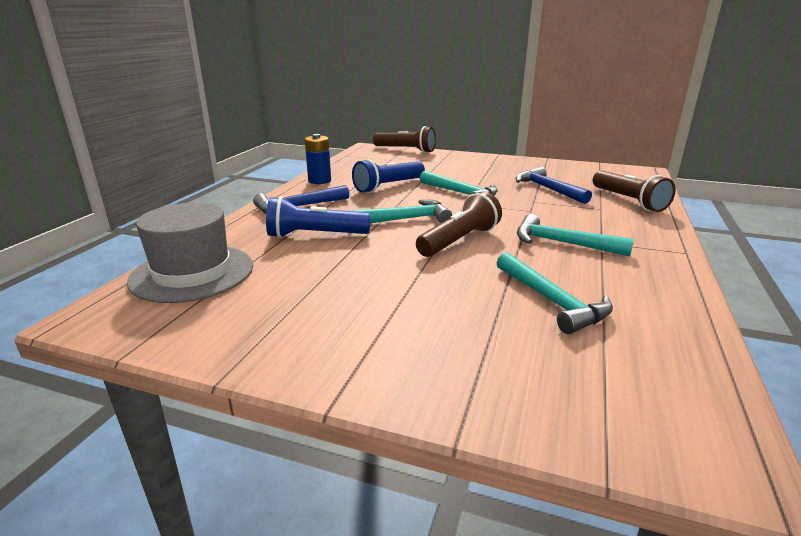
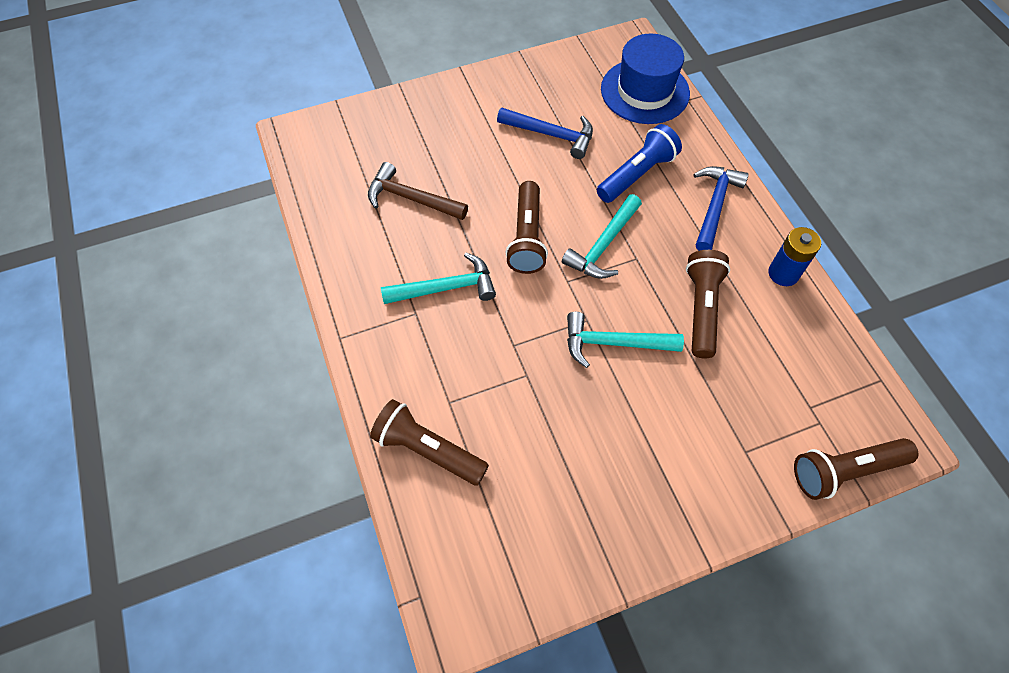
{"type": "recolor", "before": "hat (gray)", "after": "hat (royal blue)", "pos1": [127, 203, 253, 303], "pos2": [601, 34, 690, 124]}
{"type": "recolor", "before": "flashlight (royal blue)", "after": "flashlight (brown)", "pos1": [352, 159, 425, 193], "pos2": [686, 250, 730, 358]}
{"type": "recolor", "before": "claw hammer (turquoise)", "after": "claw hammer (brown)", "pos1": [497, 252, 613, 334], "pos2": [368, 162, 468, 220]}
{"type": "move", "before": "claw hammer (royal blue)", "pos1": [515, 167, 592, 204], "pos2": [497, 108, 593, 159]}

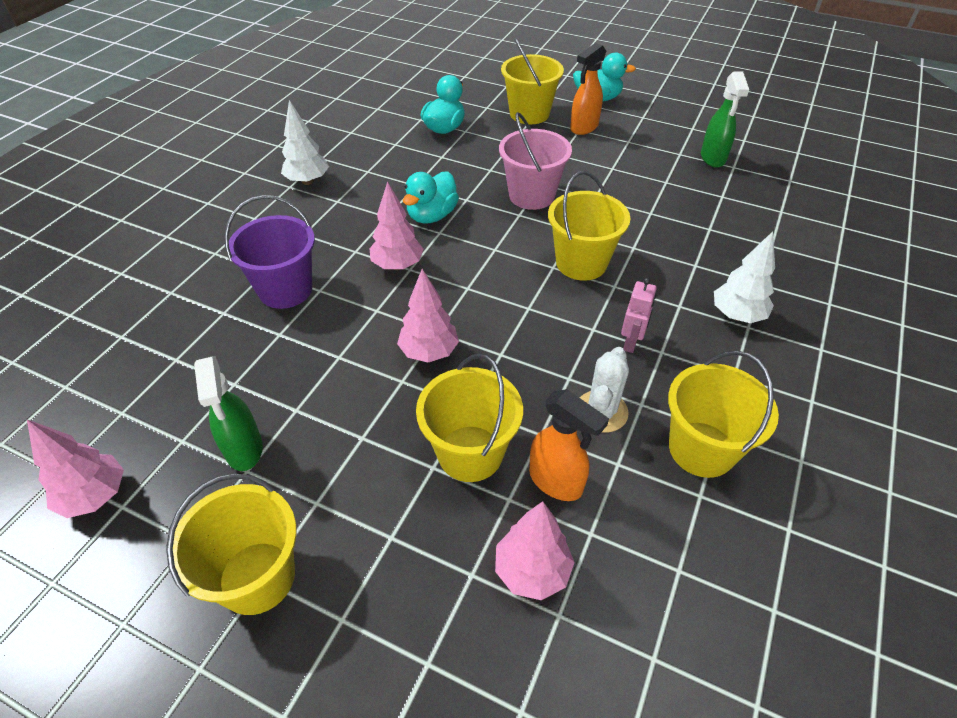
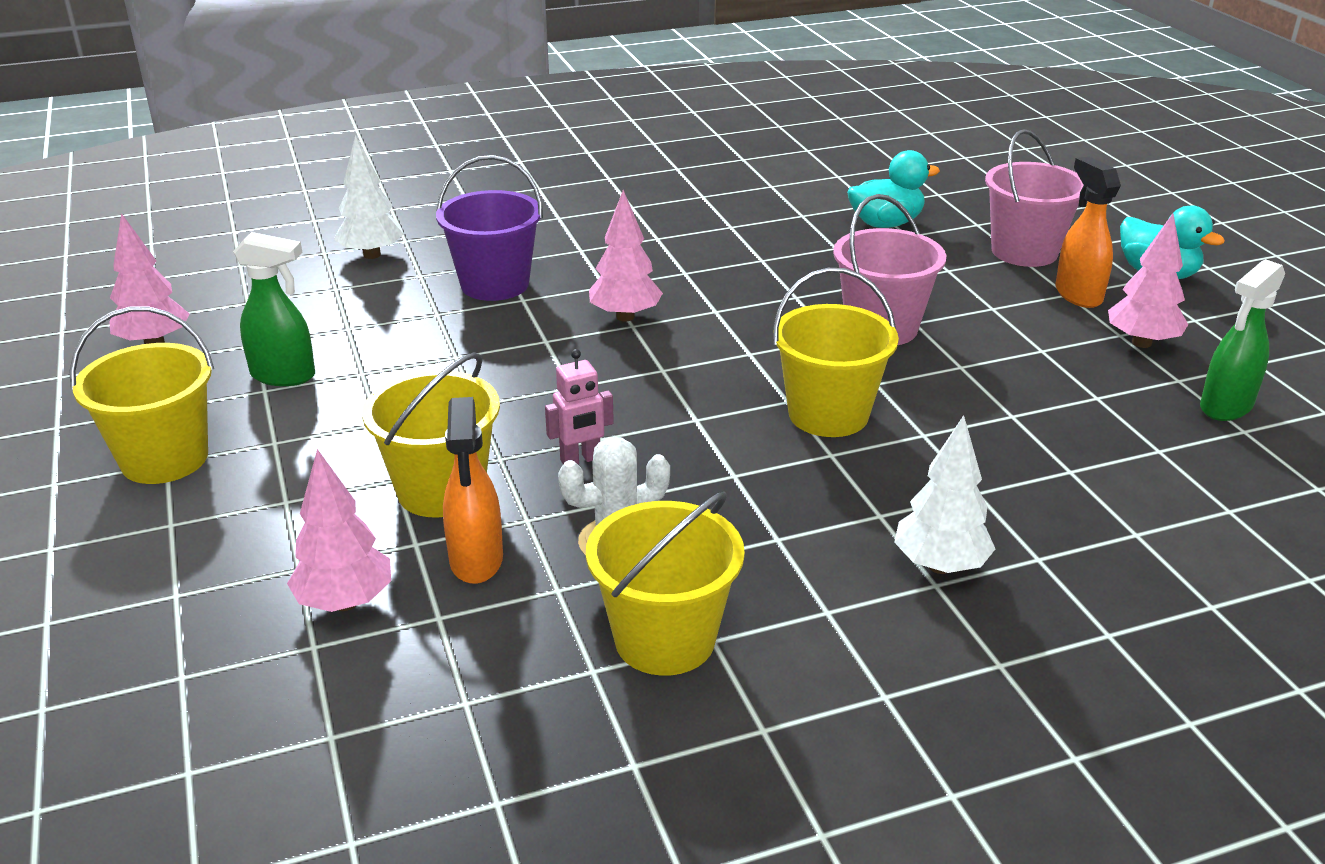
{"type": "rotate", "before": "spray bottle (green)", "pos1": [194, 356, 263, 471], "pos2": [233, 232, 315, 386], "turn": -105}
{"type": "move", "before": "fir tree (snow-white)", "pos1": [281, 100, 329, 185], "pos2": [334, 135, 404, 259]}
{"type": "move", "before": "fir tree (pink)", "pos1": [397, 269, 459, 362], "pos2": [1108, 214, 1188, 348]}
{"type": "delete", "before": "duck (turquoise)", "pos1": [403, 171, 459, 224]}
{"type": "recolor", "before": "pail (bright yellow)", "after": "pail (pink)", "pos1": [501, 38, 564, 124], "pos2": [985, 129, 1084, 267]}
{"type": "rotate", "before": "spray bottle (orange-coloured)", "pos1": [570, 43, 606, 135], "pos2": [1055, 156, 1121, 308], "turn": 75}
{"type": "move", "before": "robot (pink)", "pos1": [621, 278, 657, 353], "pos2": [545, 349, 614, 465]}

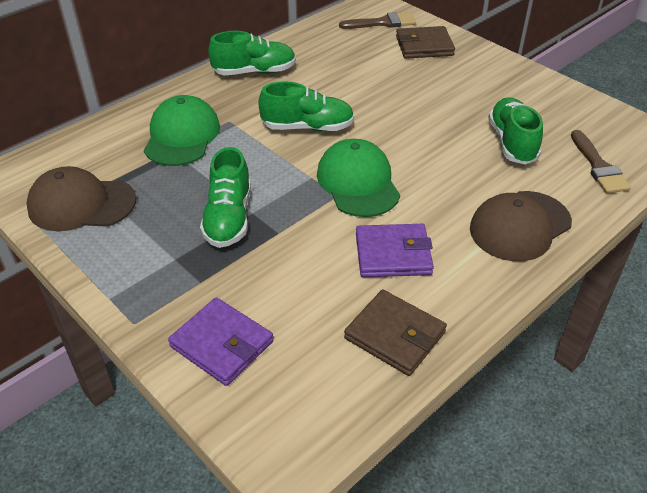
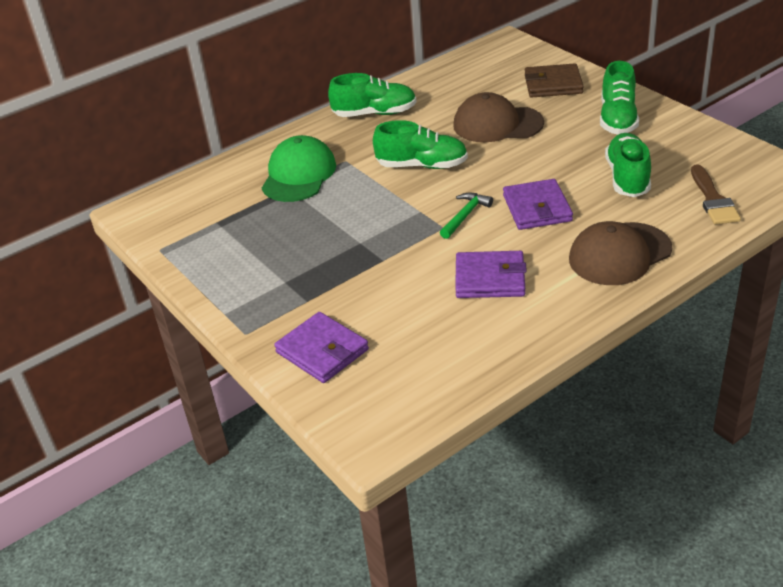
{"type": "move", "before": "cap (brown)", "pos1": [26, 166, 136, 231], "pos2": [453, 92, 544, 142]}
{"type": "move", "before": "sneaker (green)", "pos1": [200, 147, 251, 248], "pos2": [600, 61, 639, 135]}
{"type": "replace", "before": "cap (green)", "after": "claw hammer (green)", "pos1": [317, 139, 400, 217], "pos2": [440, 193, 493, 239]}
{"type": "delete", "before": "brush (brown)", "pos1": [339, 12, 416, 29]}
{"type": "delete", "before": "card wallet (brown)", "pos1": [344, 290, 447, 376]}
{"type": "insert", "after": "card wallet (purple)", "pos2": [503, 179, 573, 230]}

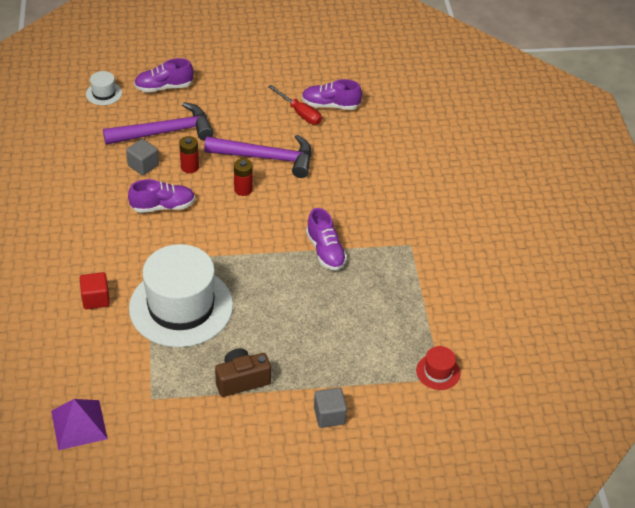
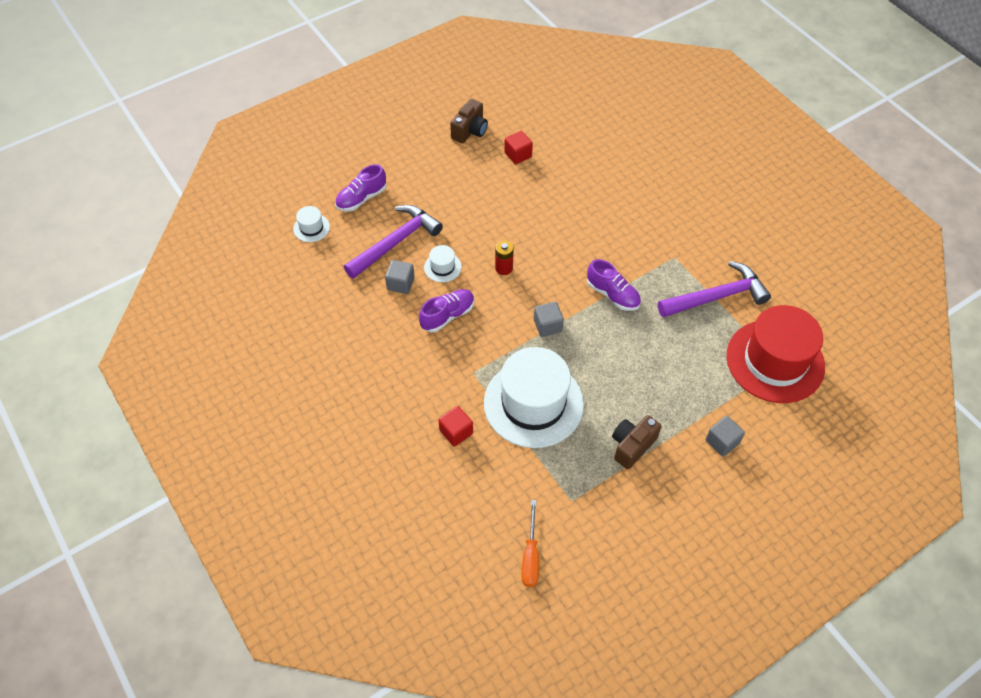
{"type": "replace", "before": "pyramid (purple)", "after": "screwdriver (orange-coloured)", "pos1": [51, 399, 108, 450], "pos2": [522, 500, 539, 587]}
{"type": "replace", "before": "AA battery (crimson)", "after": "hat (snow-white)", "pos1": [179, 136, 199, 173], "pos2": [424, 245, 462, 282]}
{"type": "move", "before": "claw hammer (purple)", "pos1": [204, 134, 312, 178], "pos2": [658, 261, 771, 317]}
{"type": "delete", "before": "screwdriver (crimson)", "pos1": [268, 85, 322, 125]}
{"type": "replace", "before": "sneaker (purple)", "after": "solid cube (crimson)", "pos1": [302, 79, 362, 110], "pos2": [504, 131, 533, 164]}
{"type": "resize", "before": "hat (crimson)", "pos1": [416, 346, 460, 390], "pos2": [726, 305, 825, 403], "scale": 2.43}
{"type": "insert", "after": "camera (brown)", "pos2": [450, 99, 488, 143]}
{"type": "insert", "after": "solid cube (gray)", "pos2": [534, 302, 564, 337]}

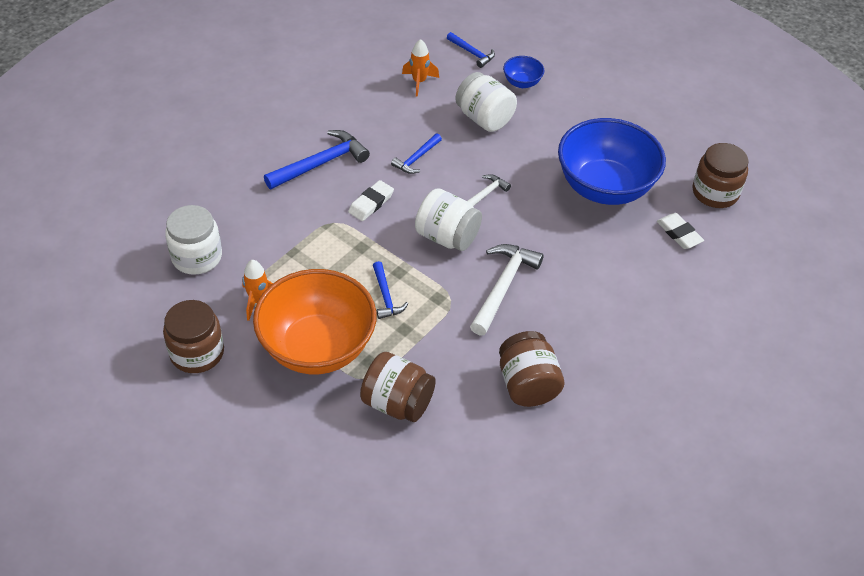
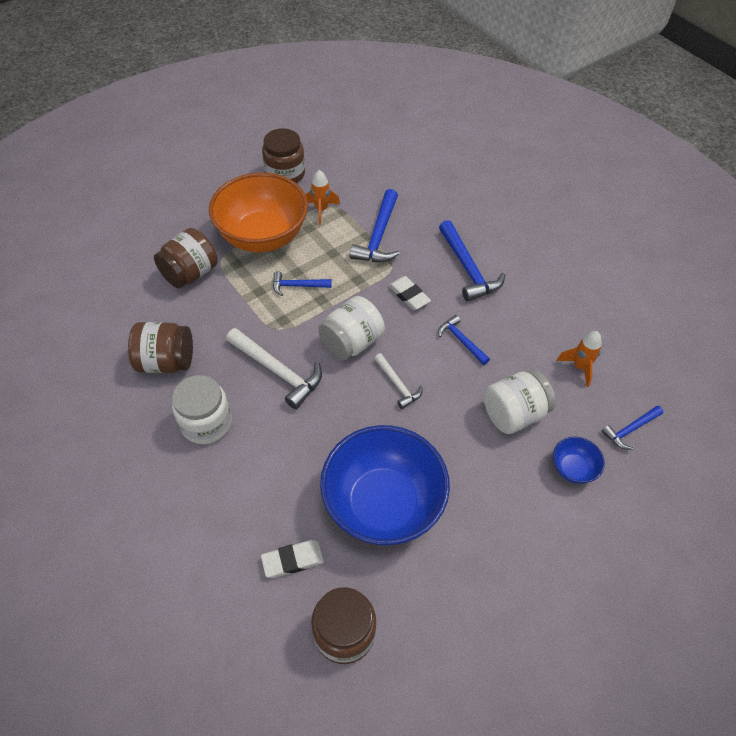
{"type": "move", "before": "jam jar (snow-white)", "pos1": [165, 205, 222, 275], "pos2": [172, 375, 232, 444]}
{"type": "insert", "after": "claw hammer (royal blue)", "pos2": [350, 189, 400, 262]}

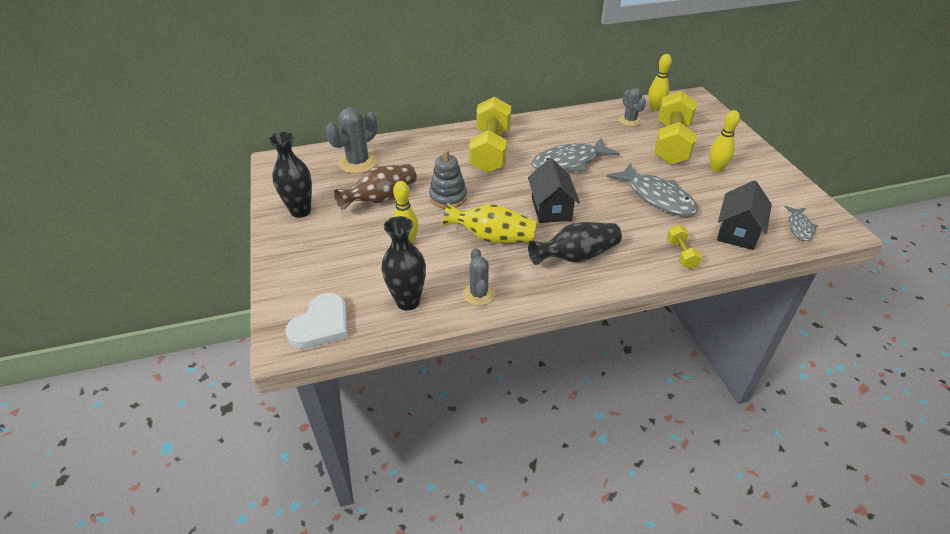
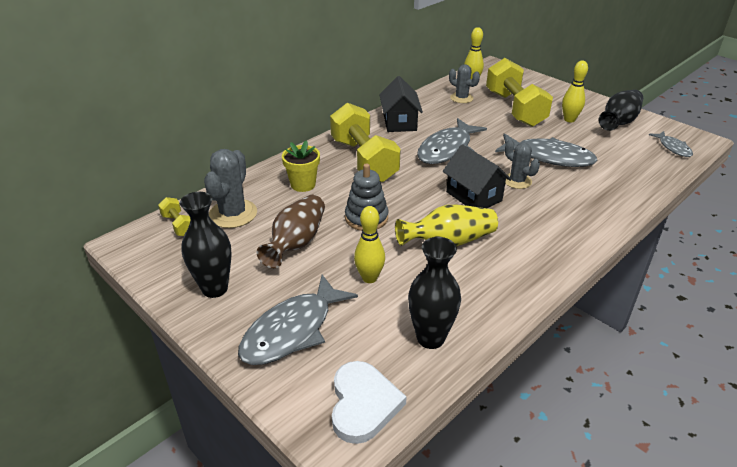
{"type": "move", "before": "saguaro cactus (gray)", "pos1": [463, 248, 495, 306], "pos2": [505, 140, 540, 189]}
{"type": "move", "before": "tall vase (ebony)", "pos1": [528, 222, 622, 265], "pos2": [599, 90, 643, 131]}
{"type": "move", "before": "free weight (bright yellow)", "pos1": [667, 225, 702, 269], "pos2": [158, 197, 190, 236]}
{"type": "move", "before": "house (ebony)", "pos1": [717, 180, 772, 250], "pos2": [379, 76, 423, 132]}
{"type": "insert", "after": "fish (gray)", "pos2": [238, 275, 358, 365]}
{"type": "insert", "after": "flower pot (bright yellow)", "pos2": [282, 140, 320, 192]}

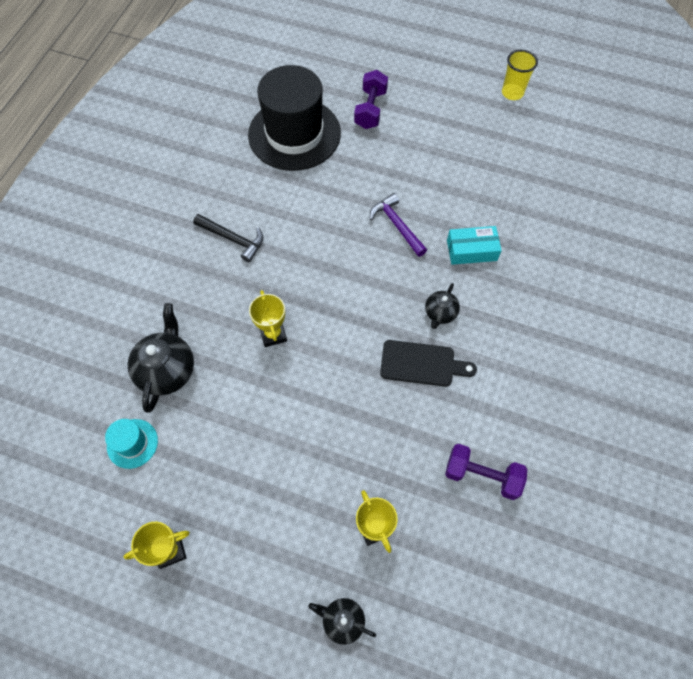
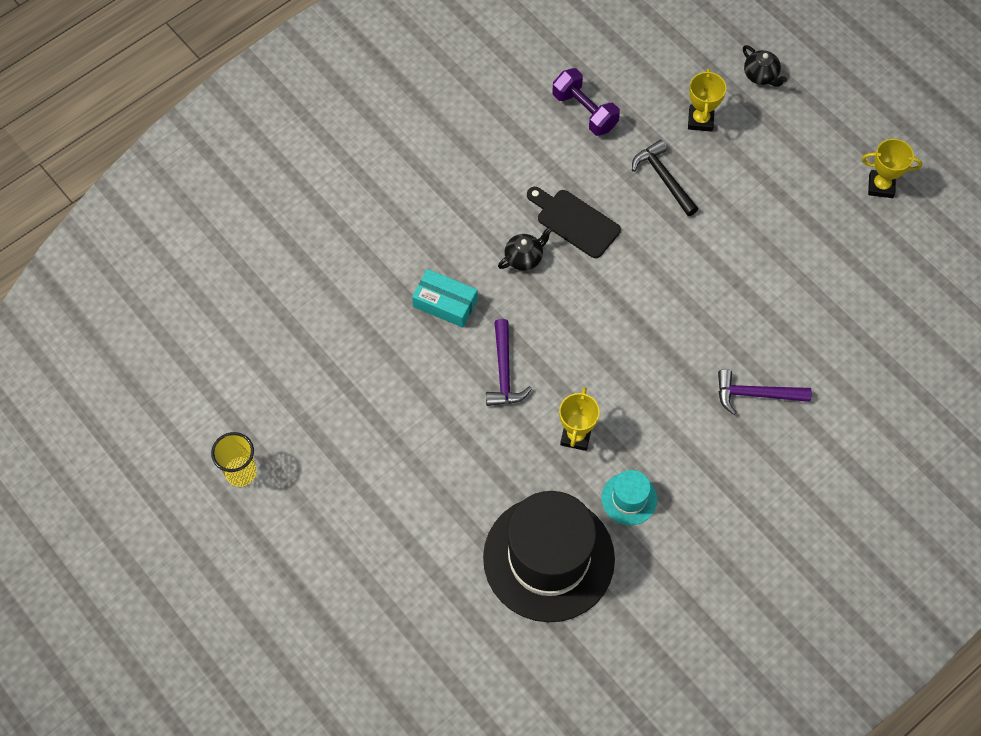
{"type": "move", "before": "hat (turquoise)", "pos1": [105, 419, 158, 469], "pos2": [601, 470, 657, 525]}
{"type": "delete", "before": "teapot (ebony)", "pos1": [128, 303, 194, 413]}
{"type": "move", "before": "claw hammer (ebony)", "pos1": [193, 214, 263, 262], "pos2": [632, 140, 698, 216]}
{"type": "move", "before": "prize cup (bright yellow)", "pos1": [249, 290, 287, 347], "pos2": [559, 387, 600, 451]}
{"type": "delete", "before": "free weight (purple)", "pos1": [354, 70, 388, 129]}
{"type": "insert", "after": "claw hammer (purple)", "pos2": [718, 369, 812, 415]}

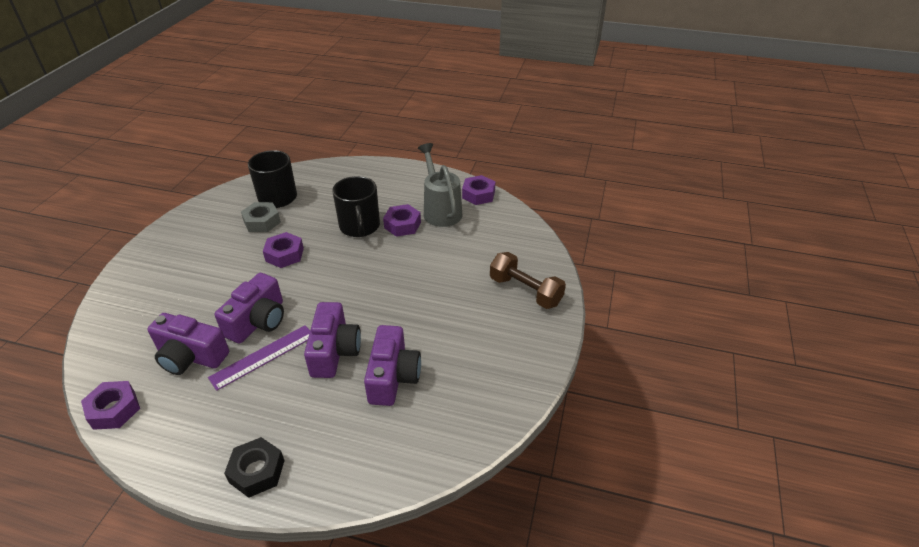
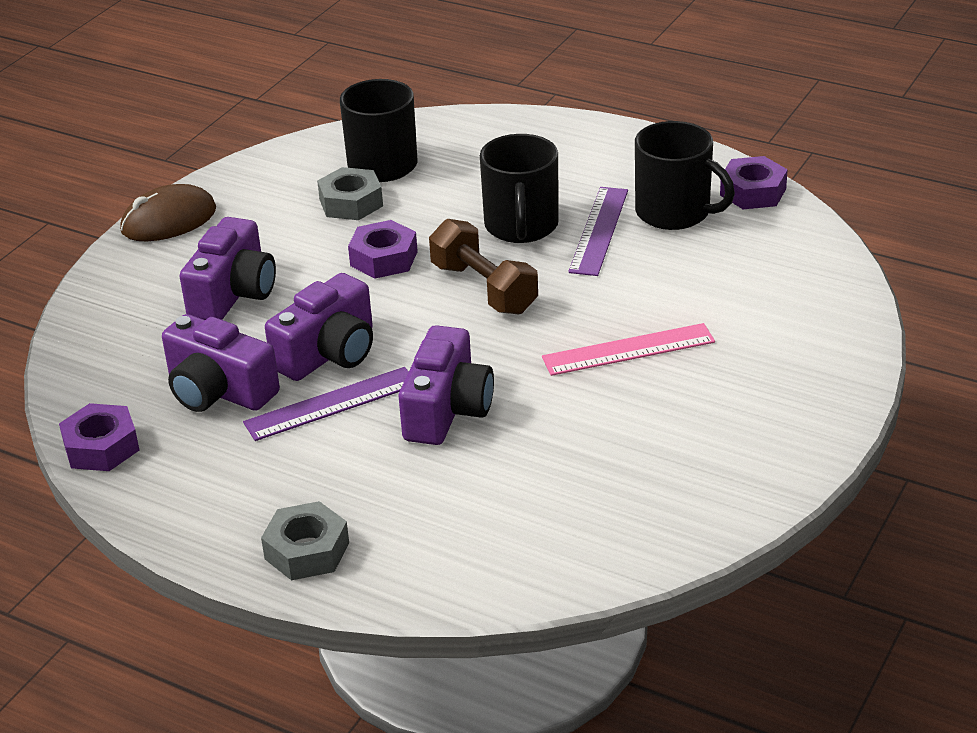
{"type": "recolor", "before": "hexagon nut (ebony)", "after": "hexagon nut (gray)", "pos1": [224, 437, 285, 498], "pos2": [261, 501, 349, 580]}
{"type": "move", "before": "camera (purple)", "pos1": [364, 325, 421, 406], "pos2": [180, 217, 276, 320]}
{"type": "replace", "before": "hexagon nut (purple)", "after": "measuring stick (purple)", "pos1": [383, 204, 421, 237], "pos2": [568, 187, 628, 276]}
{"type": "replace", "before": "watering pot (gray)", "after": "tea mug (ebony)", "pos1": [418, 143, 462, 227], "pos2": [635, 121, 735, 230]}
{"type": "move", "before": "free weight (brown)", "pos1": [490, 252, 566, 309], "pos2": [429, 219, 538, 314]}
{"type": "insert", "after": "computer mouse (brown)", "pos2": [120, 184, 216, 241]}
{"type": "insert", "after": "measuring stick (pink)", "pos2": [542, 323, 715, 376]}

